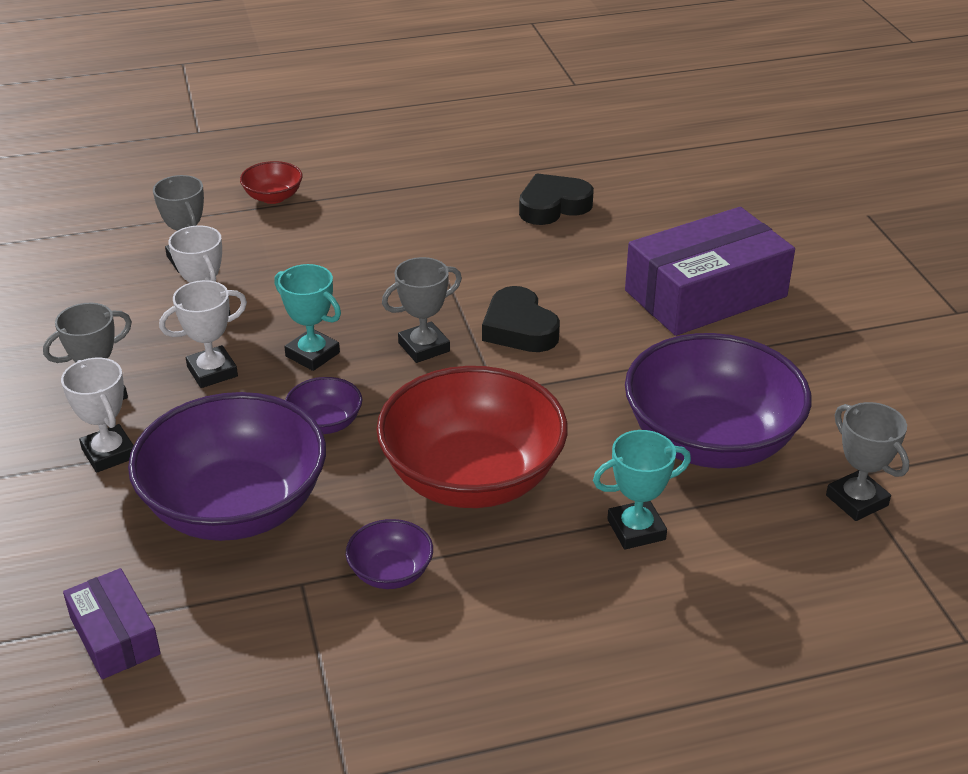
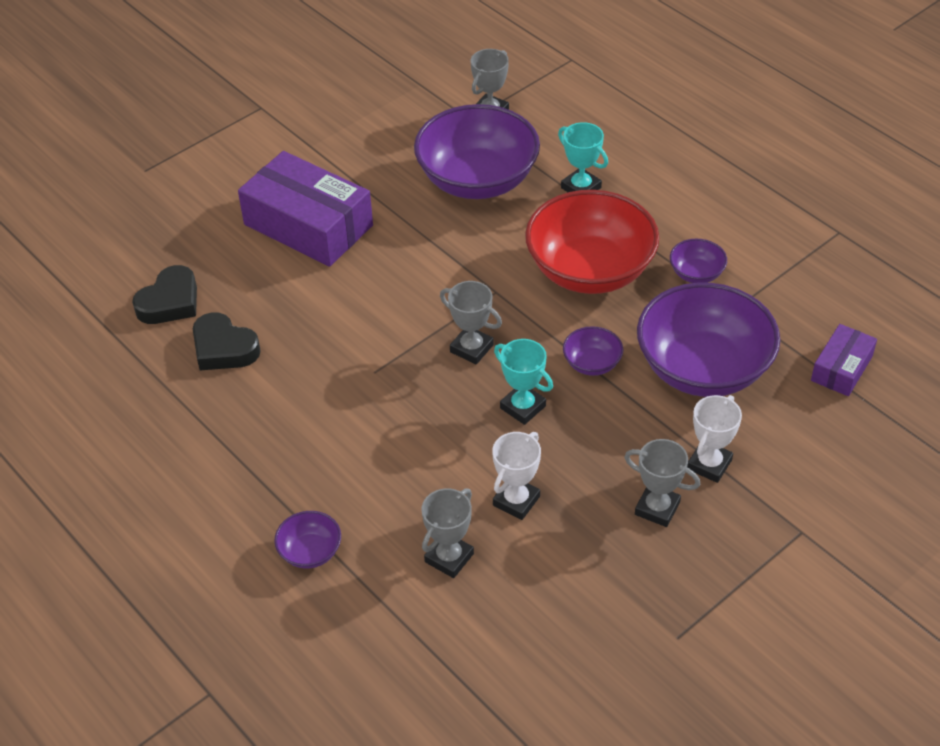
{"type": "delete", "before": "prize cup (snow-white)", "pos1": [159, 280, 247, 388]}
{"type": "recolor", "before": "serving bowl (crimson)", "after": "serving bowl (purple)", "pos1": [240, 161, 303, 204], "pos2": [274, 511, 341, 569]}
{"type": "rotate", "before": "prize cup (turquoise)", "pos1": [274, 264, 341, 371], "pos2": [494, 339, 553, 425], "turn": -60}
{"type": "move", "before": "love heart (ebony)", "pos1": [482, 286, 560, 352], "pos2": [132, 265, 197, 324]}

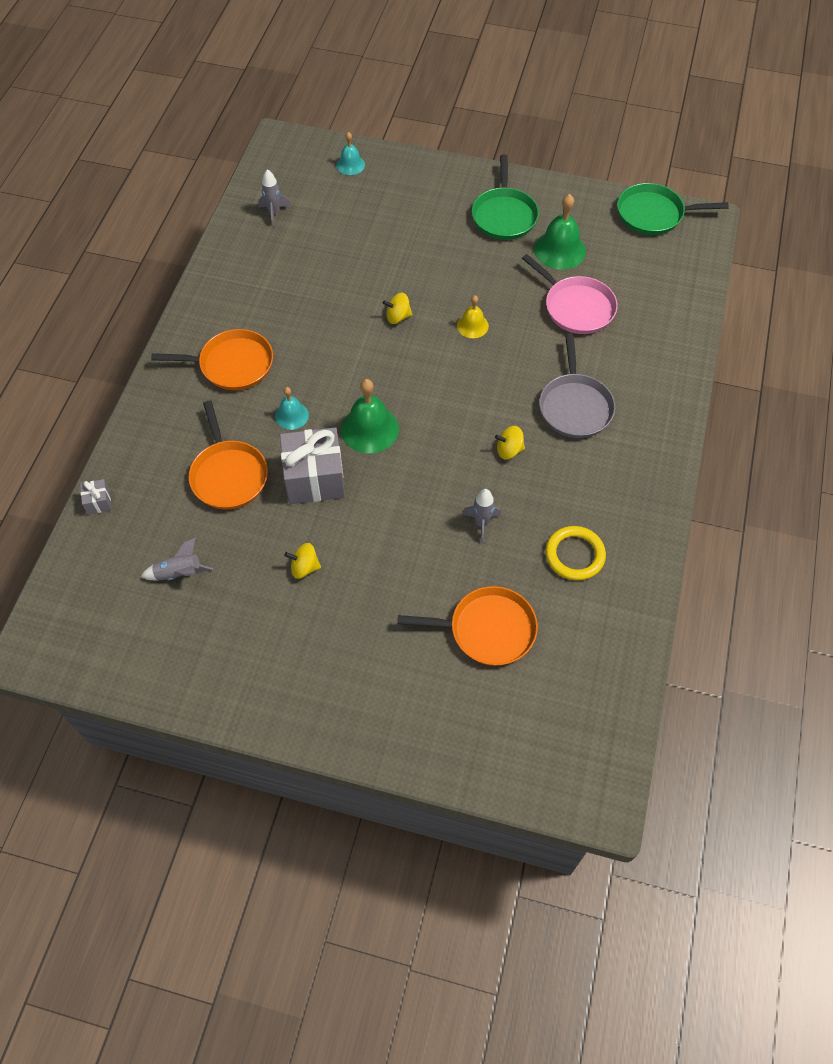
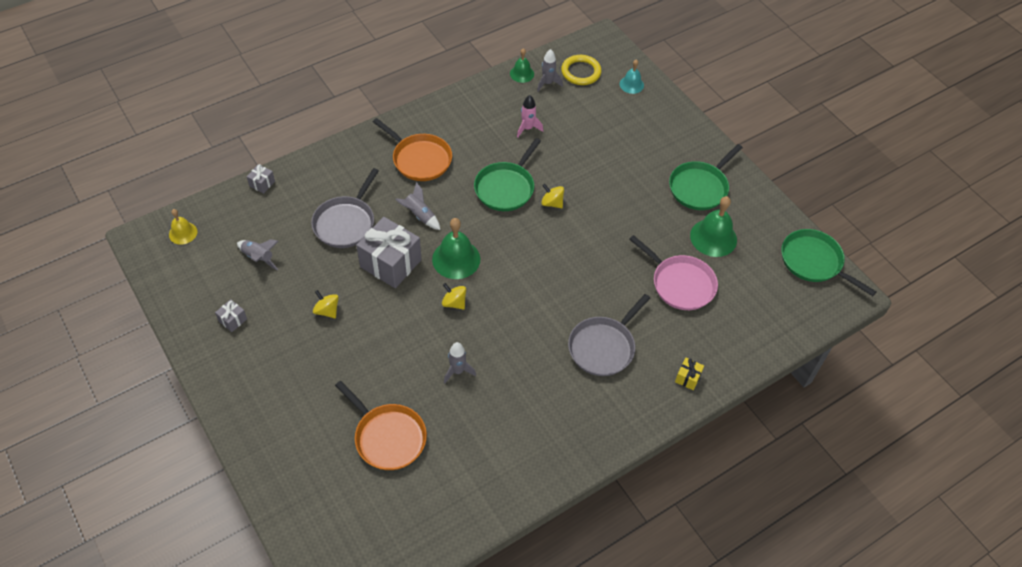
{"type": "recolor", "before": "pan (orange-coloured)", "after": "pan (gray)", "pos1": [189, 401, 268, 510], "pos2": [311, 168, 379, 248]}
{"type": "replace", "before": "school bell (turquoise)", "after": "toy rocket (gray)", "pos1": [275, 387, 309, 430], "pos2": [395, 182, 440, 230]}
{"type": "move", "before": "school bell (bright yellow)", "pos1": [457, 295, 489, 338], "pos2": [169, 209, 197, 245]}
{"type": "move", "before": "toy top (bright yellow)", "pos1": [495, 426, 525, 460], "pos2": [442, 283, 466, 310]}
{"type": "rotate", "before": "pan (pink)", "pos1": [522, 254, 618, 334], "pos2": [629, 235, 718, 310], "turn": -45}
{"type": "move", "before": "torus (bright yellow)", "pos1": [545, 526, 606, 580], "pos2": [561, 55, 602, 85]}
{"type": "insert", "after": "present (gray)", "pos2": [215, 299, 247, 332]}
{"type": "insert", "after": "pan (green)", "pos2": [474, 138, 541, 211]}
{"type": "insert", "after": "school bell (green)", "pos2": [510, 48, 534, 83]}
{"type": "insert", "after": "toy rocket (pink)", "pos2": [517, 95, 543, 138]}
{"type": "insert", "after": "present (bright yellow)", "pos2": [675, 358, 704, 390]}

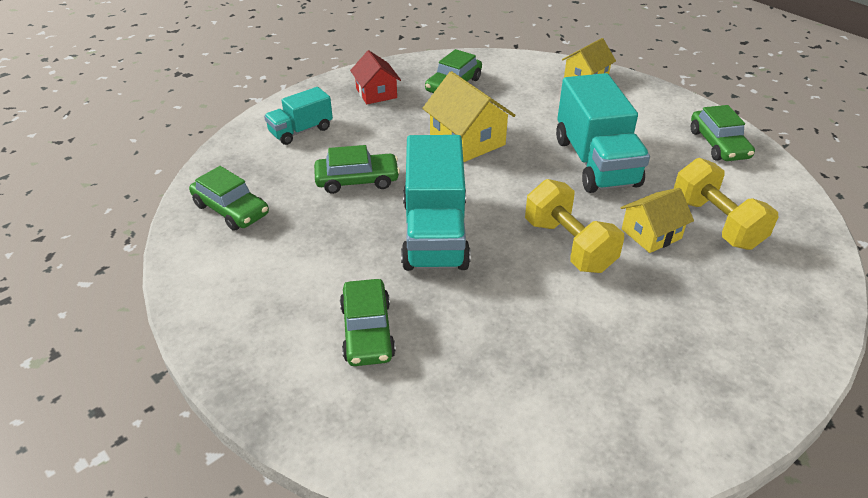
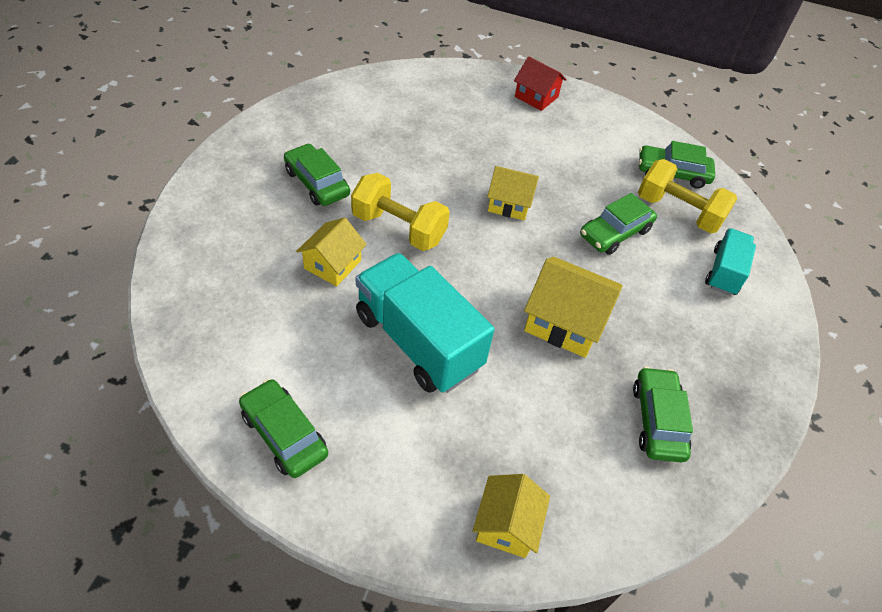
{"type": "move", "before": "automobile (green)", "pos1": [340, 279, 396, 366], "pos2": [284, 144, 350, 206]}
{"type": "move", "before": "house (crimson)", "pos1": [350, 50, 401, 104], "pos2": [514, 57, 567, 111]}
{"type": "replace", "before": "truck (turquoise)", "after": "house (bright yellow)", "pos1": [401, 135, 471, 271], "pos2": [487, 166, 539, 221]}
{"type": "move", "before": "free weight (bright yellow)", "pos1": [674, 158, 778, 250], "pos2": [638, 159, 737, 234]}

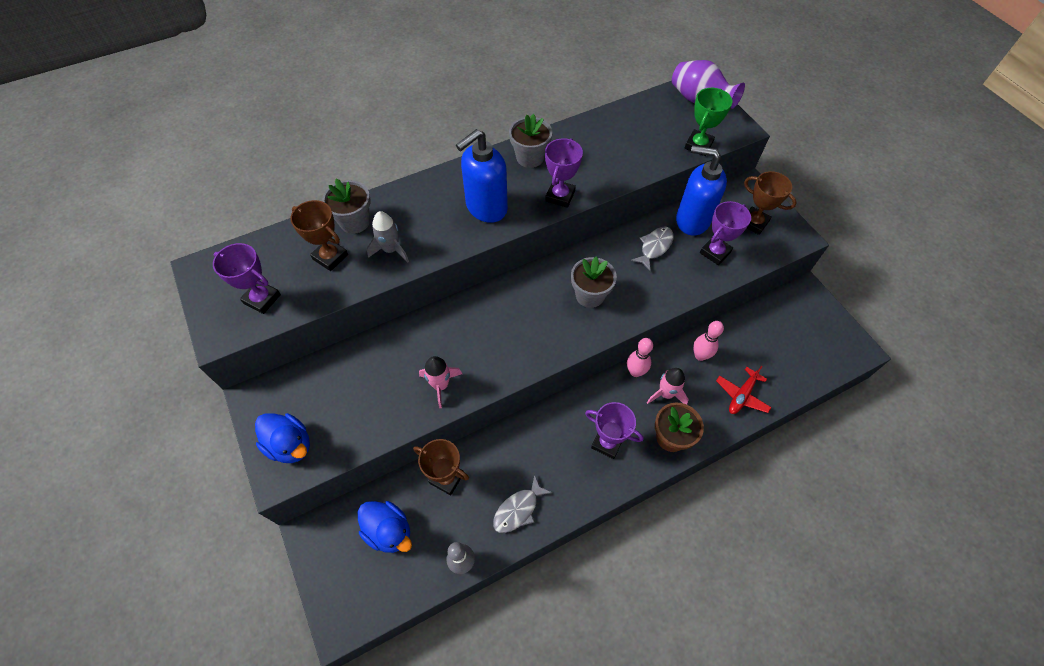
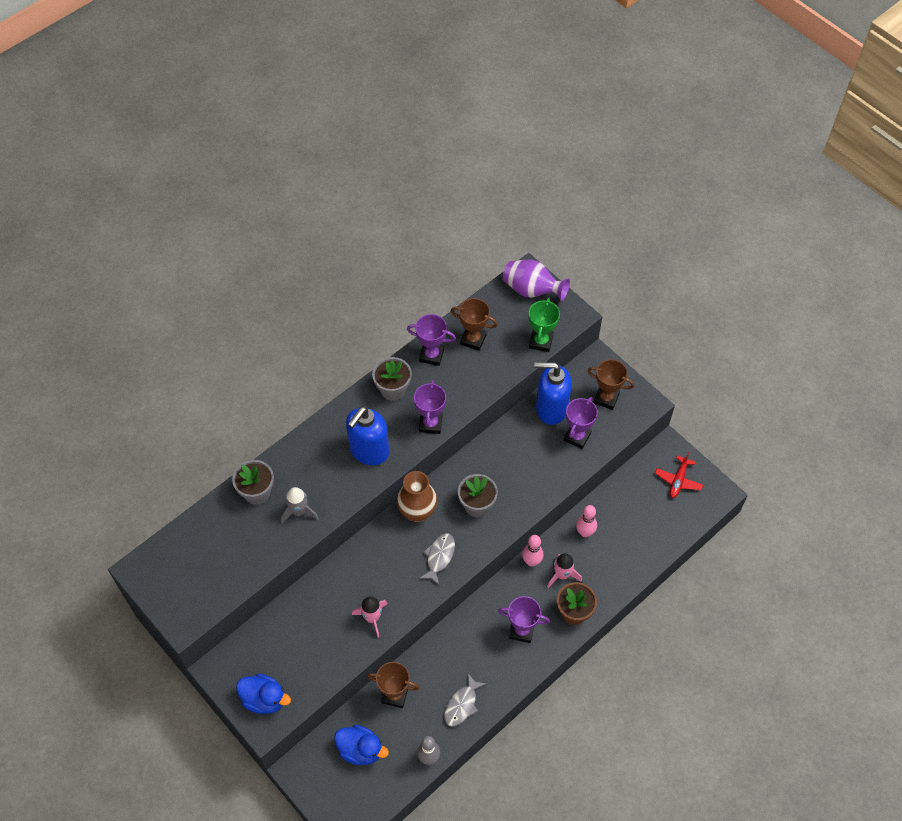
{"type": "move", "before": "prize cup (purple)", "pos1": [213, 243, 281, 314], "pos2": [407, 314, 456, 366]}
{"type": "move", "before": "prize cup (brown)", "pos1": [290, 200, 348, 271], "pos2": [451, 298, 498, 351]}
{"type": "move", "before": "fish (gray)", "pos1": [631, 227, 674, 271], "pos2": [419, 533, 455, 585]}
{"type": "move", "before": "plane (crimson)", "pos1": [716, 366, 772, 414], "pos2": [655, 452, 703, 498]}
{"type": "insert", "after": "tall vase (brown)", "pos2": [397, 471, 437, 522]}

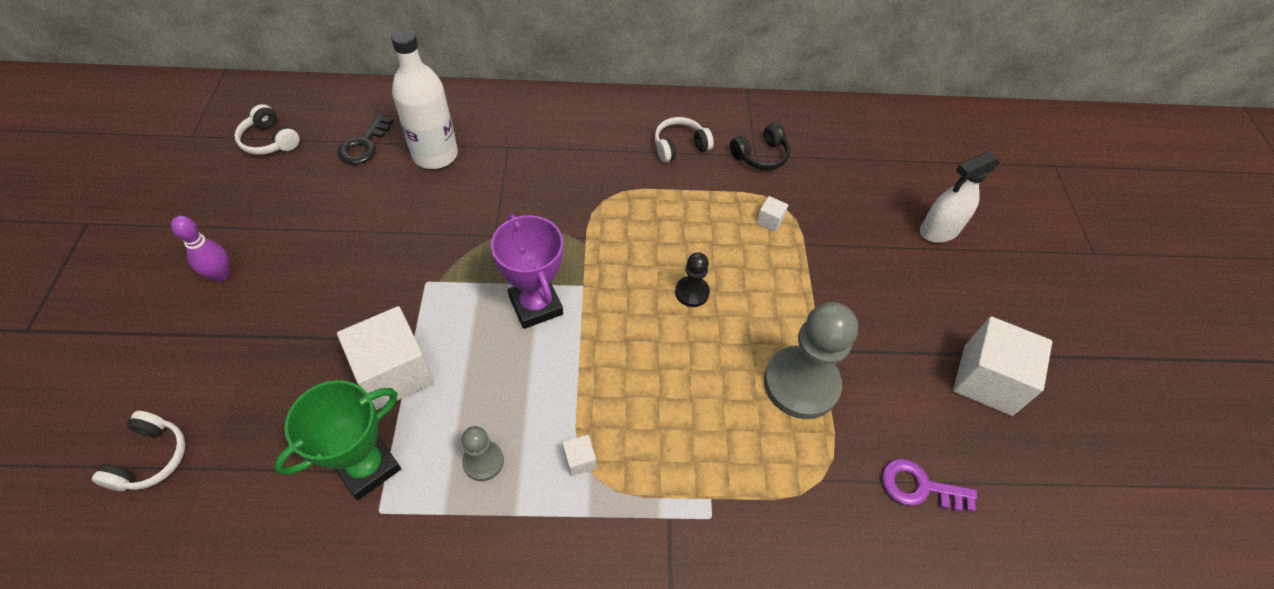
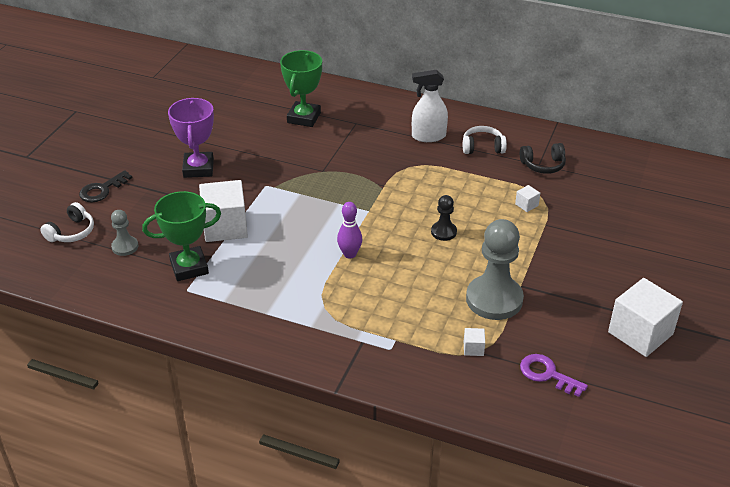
{"type": "move", "before": "bowling pin (purple)", "pos1": [171, 216, 230, 282], "pos2": [337, 202, 362, 259]}
{"type": "delete", "before": "headphones (snow-white)", "pos1": [234, 104, 300, 155]}
{"type": "move", "before": "key (ebony)", "pos1": [338, 114, 393, 165], "pos2": [79, 170, 132, 202]}
{"type": "replace", "before": "drink bottle (snow-white)", "after": "prize cup (green)", "pos1": [391, 29, 458, 169], "pos2": [280, 50, 322, 127]}
{"type": "move", "before": "chess pawn (gray)", "pos1": [462, 426, 504, 481], "pos2": [111, 210, 138, 256]}
{"type": "move", "before": "prize cup (purple)", "pos1": [491, 214, 563, 329], "pos2": [168, 98, 214, 178]}
{"type": "move", "before": "solid cube (snow-white)", "pos1": [562, 435, 596, 476], "pos2": [464, 328, 485, 356]}
{"type": "move", "before": "spray bottle (snow-white)", "pos1": [920, 151, 1000, 243], "pos2": [412, 70, 448, 142]}

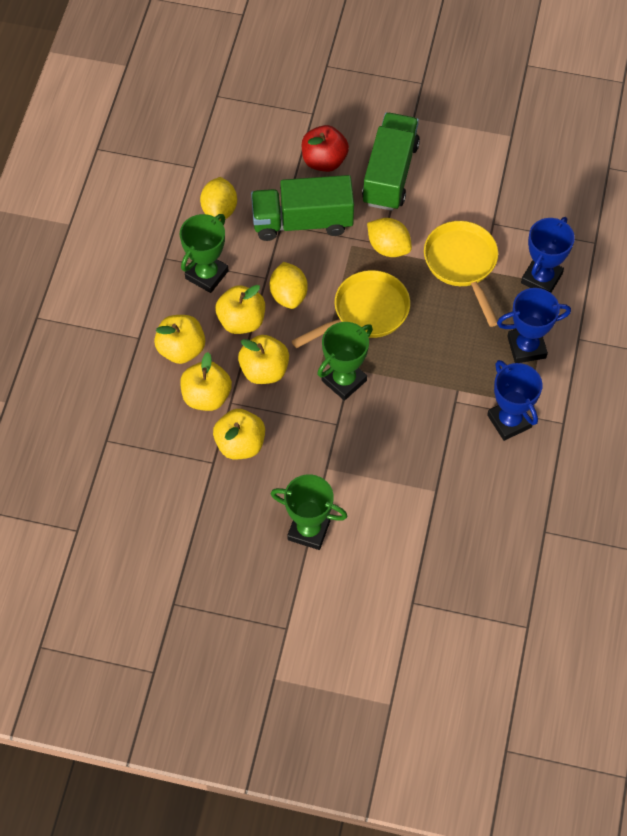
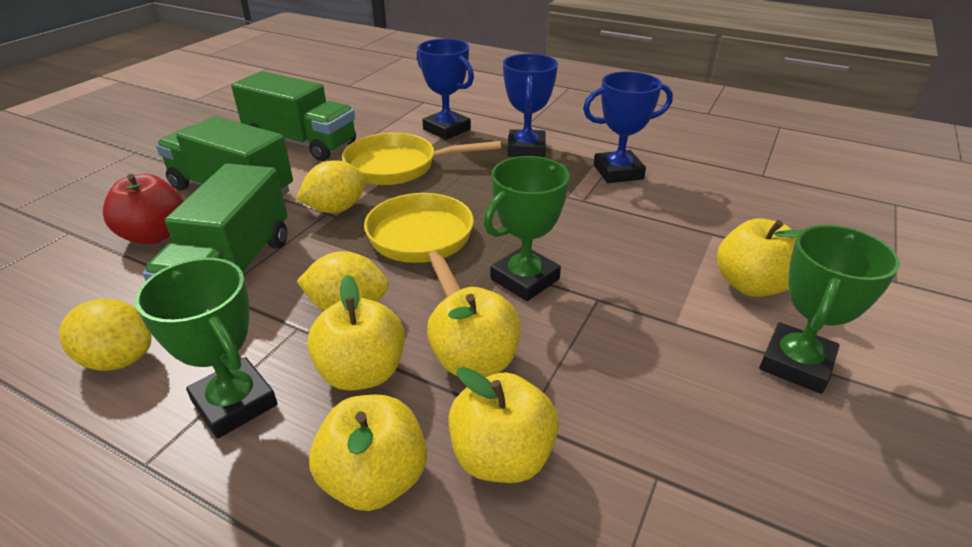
{"type": "move", "before": "toy apple (bright yellow)", "pos1": [213, 409, 265, 459], "pos2": [717, 218, 802, 297]}
{"type": "rotate", "before": "prize cup (green)", "pos1": [317, 322, 373, 401], "pos2": [484, 156, 570, 301], "turn": 75}
{"type": "insert", "after": "truck (green)", "pos2": [231, 71, 356, 161]}

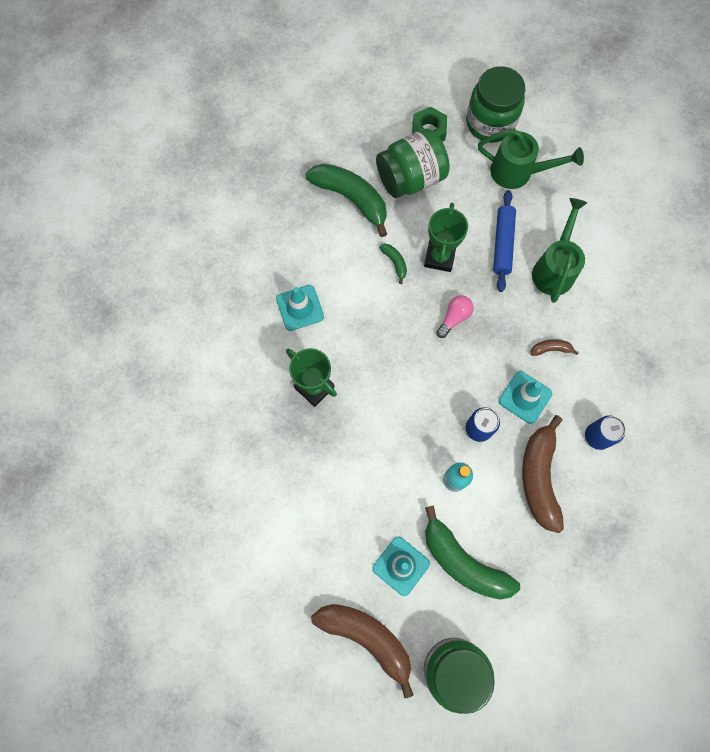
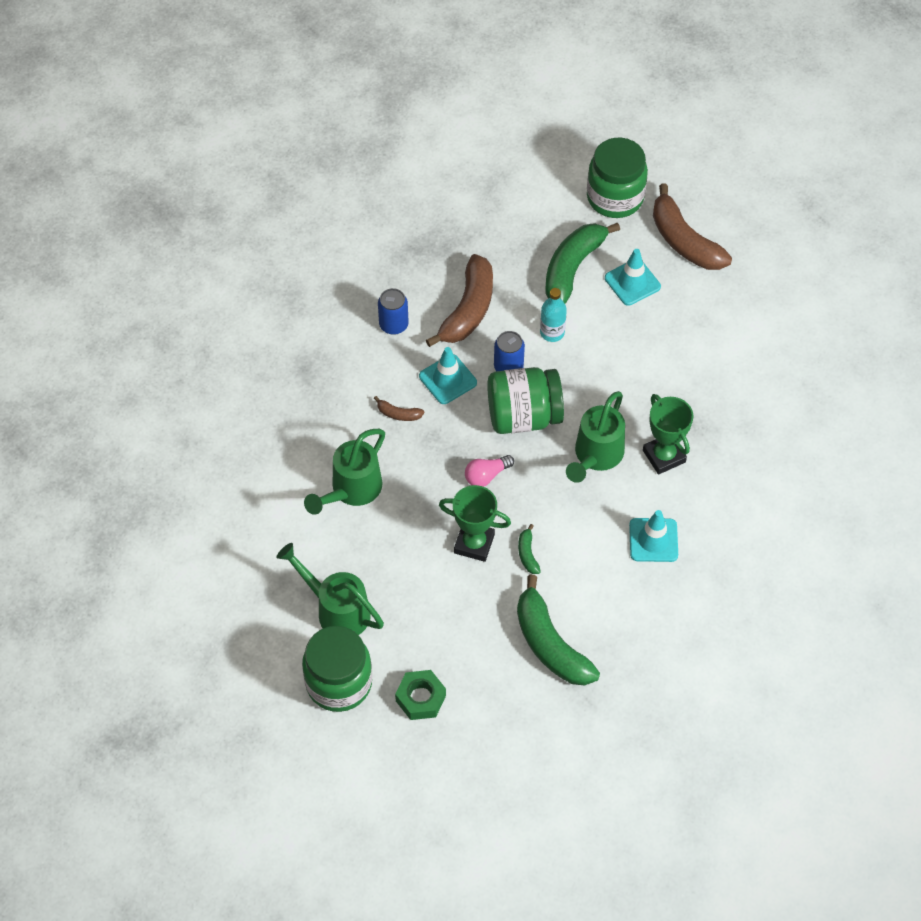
{"type": "move", "before": "jam jar (green)", "pos1": [376, 128, 450, 198], "pos2": [487, 367, 564, 434]}
{"type": "rotate", "before": "prize cup (green)", "pos1": [424, 203, 468, 272], "pos2": [439, 485, 511, 562], "turn": 75}
{"type": "rotate", "before": "banana fruit (green)", "pos1": [425, 506, 520, 600], "pos2": [545, 222, 620, 304], "turn": -120}
{"type": "delete", "before": "pastry roller (royal blue)", "pos1": [493, 190, 516, 292]}
{"type": "insert", "after": "watering pot (green)", "pos2": [566, 391, 625, 483]}

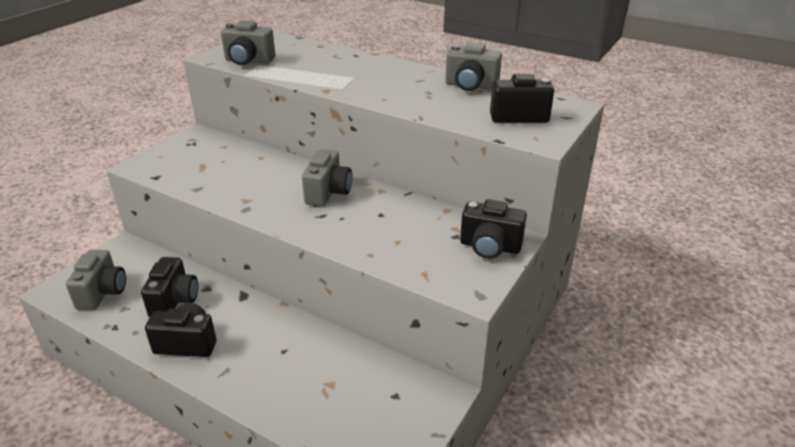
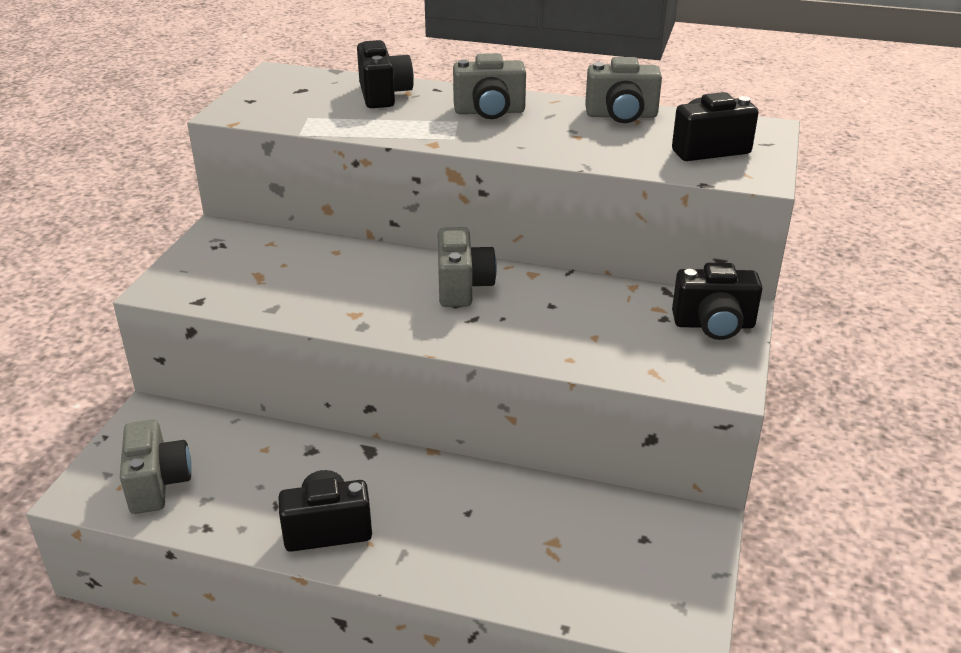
{"type": "move", "before": "camera (ebony)", "pos1": [141, 257, 198, 317], "pos2": [357, 40, 414, 108]}
{"type": "move", "before": "camera (gray)", "pos1": [221, 20, 275, 65], "pos2": [453, 53, 526, 119]}

